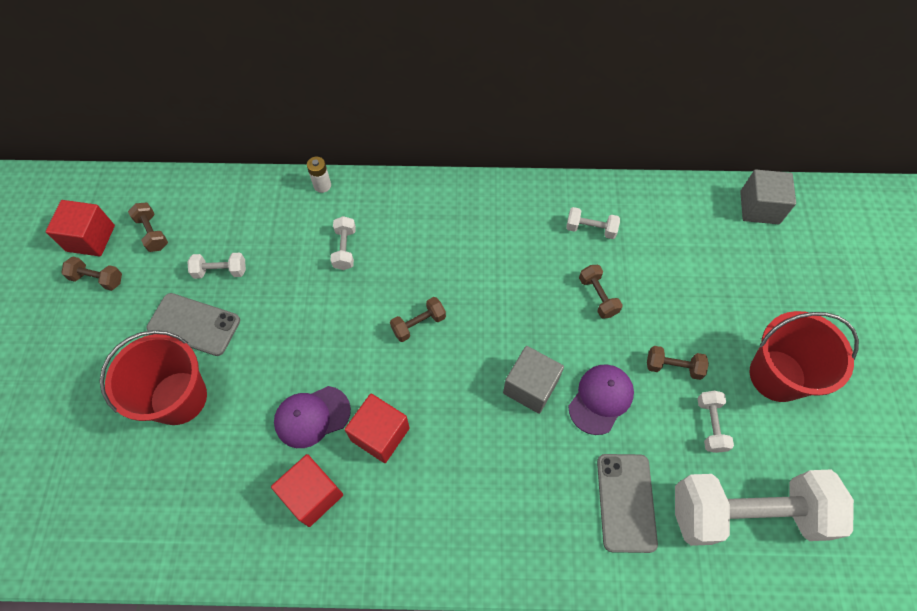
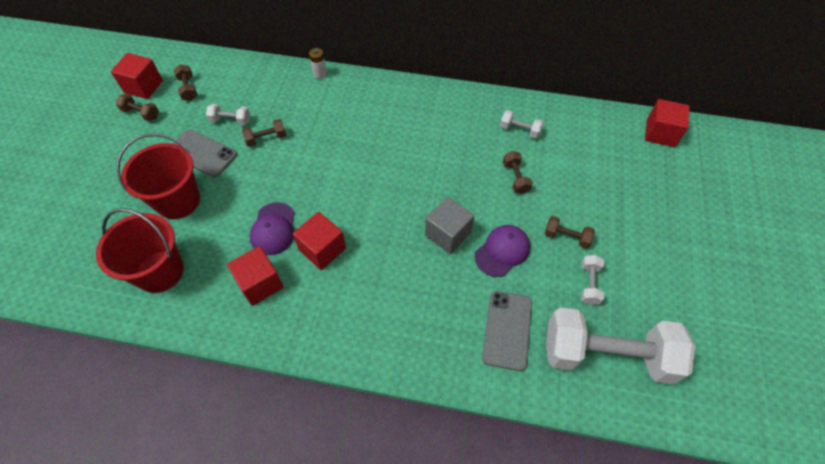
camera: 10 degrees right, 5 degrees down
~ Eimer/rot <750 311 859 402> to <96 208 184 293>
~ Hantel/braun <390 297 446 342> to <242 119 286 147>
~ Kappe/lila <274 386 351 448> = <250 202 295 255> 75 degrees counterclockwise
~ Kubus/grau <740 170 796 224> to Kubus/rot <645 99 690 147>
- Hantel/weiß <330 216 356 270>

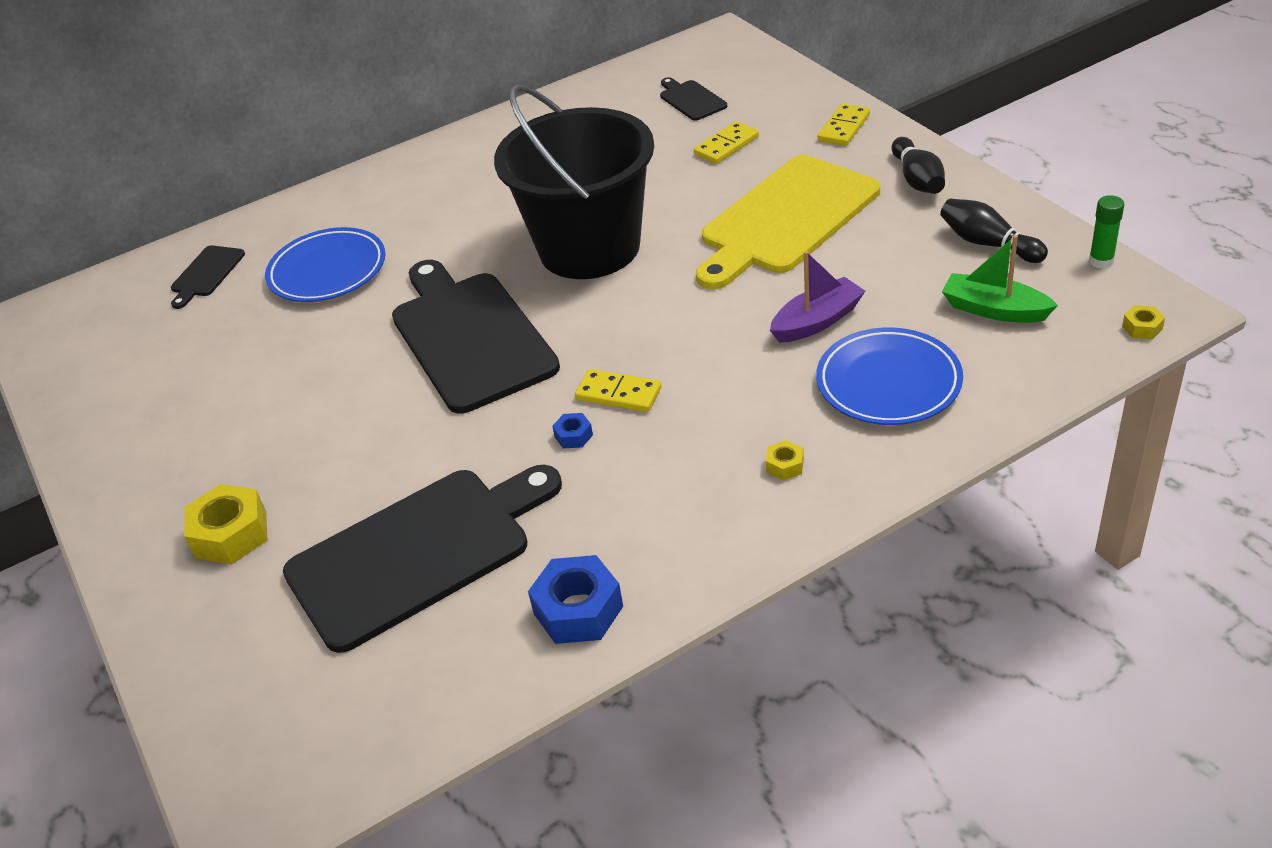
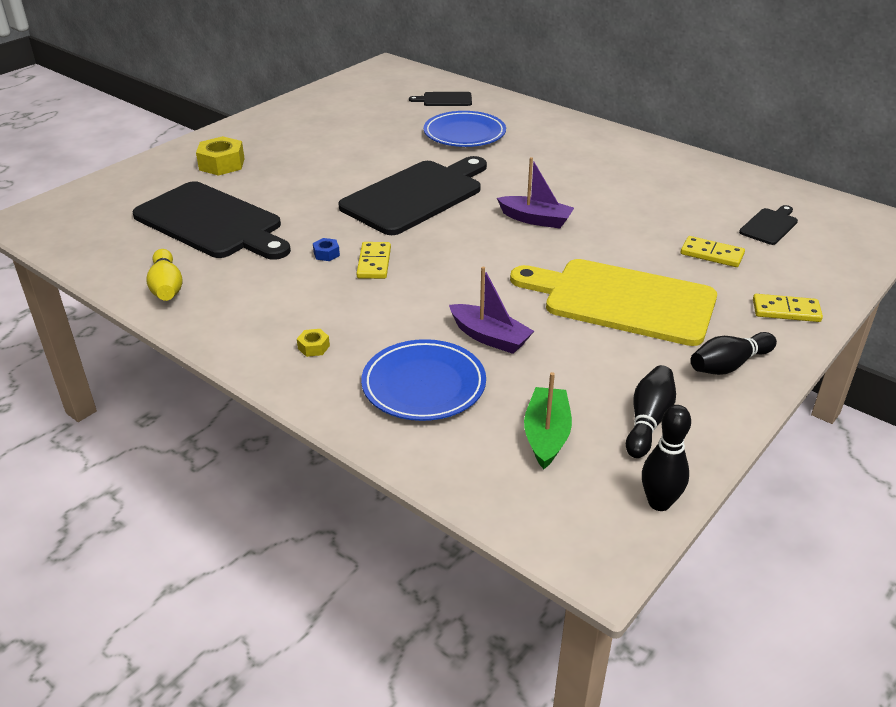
camera: 65 degrees right, 5 degrees down
~ Sechskantmutter/blau <528 555 623 644> to Bowlingkegel/gelb <146 249 183 301>
~ Eimer/schwarz <494 84 654 279> to Boot/lila <497 157 574 228>
~ Klebestift/grün <1089 195 1124 269> to Bowlingkegel/schwarz <642 405 691 511>
- Sechskantmutter/gelb <1122 305 1165 339>

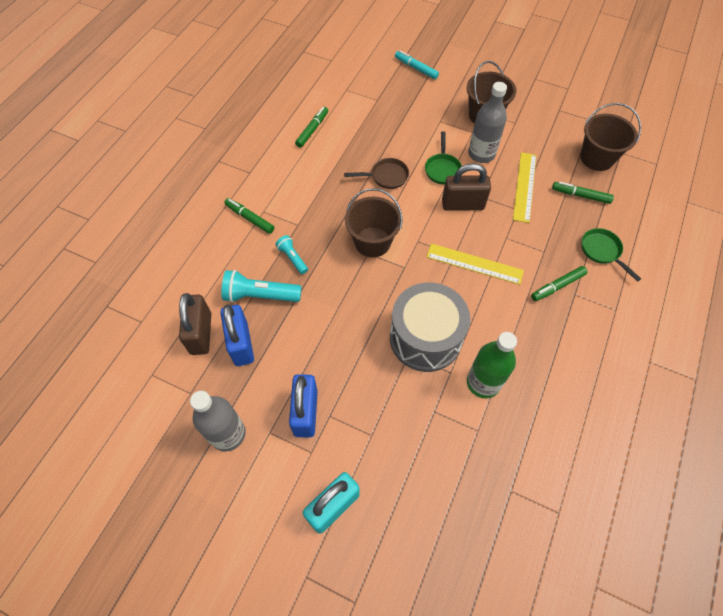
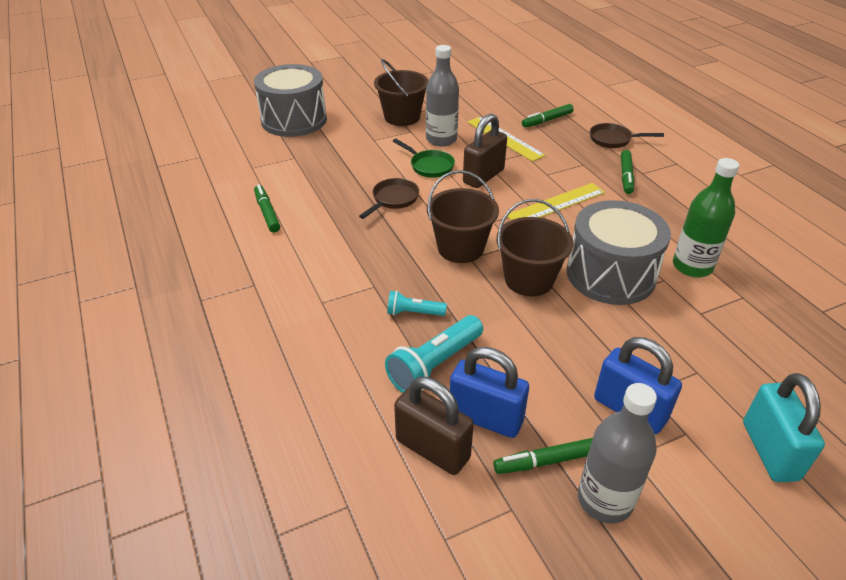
camera: 50 degrees left, 20 degrees down
~ Filzstift/türkis <395 50 439 79> to Trommel/grau <254 64 327 137>
~ Filzstift/grün <224 198 274 234> to <493 438 593 474>
~ Eimer/braun <580 103 641 171> to <496 199 574 296>
~ Pfanne/grün <581 228 641 282> to Pfanne/braun <590 123 664 148>

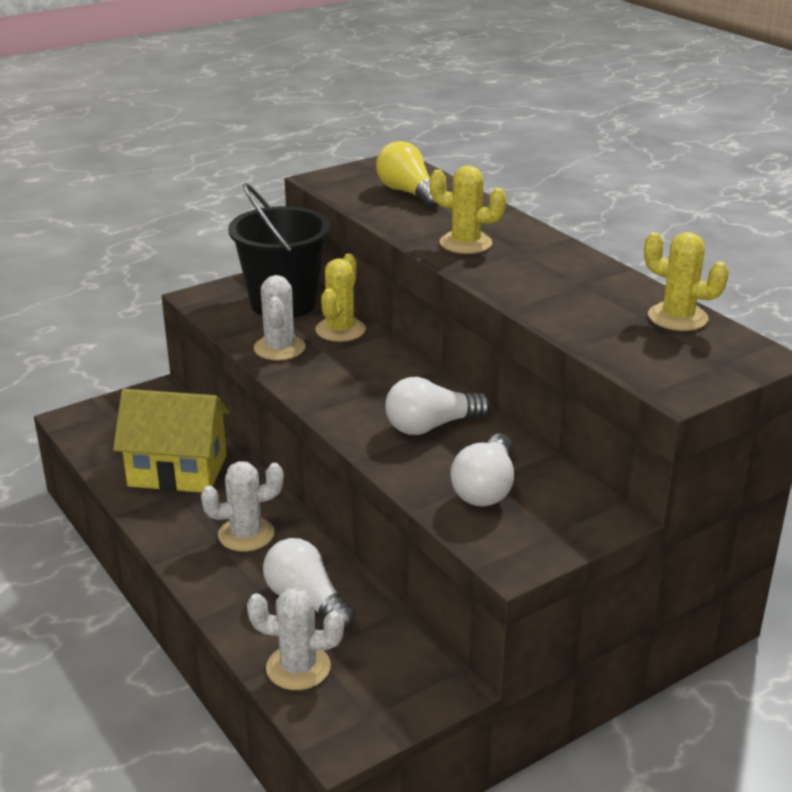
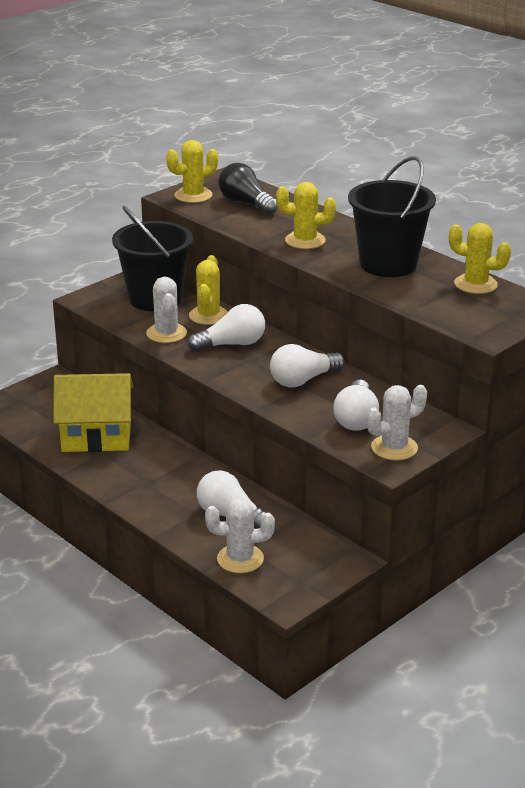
camera: 10 degrees left, 0 degrees up
+ Kaktus/gelb <166 140 218 203>
+ Glühbirne/weiß <188 304 265 352>
~ Glühbirne/gelb <376 141 439 208> to Glühbirne/schwarz <218 163 278 214>
+ Eimer/schwarz <348 156 436 277>
~ Kaktus/weiß <201 461 284 552> to <367 385 427 461>

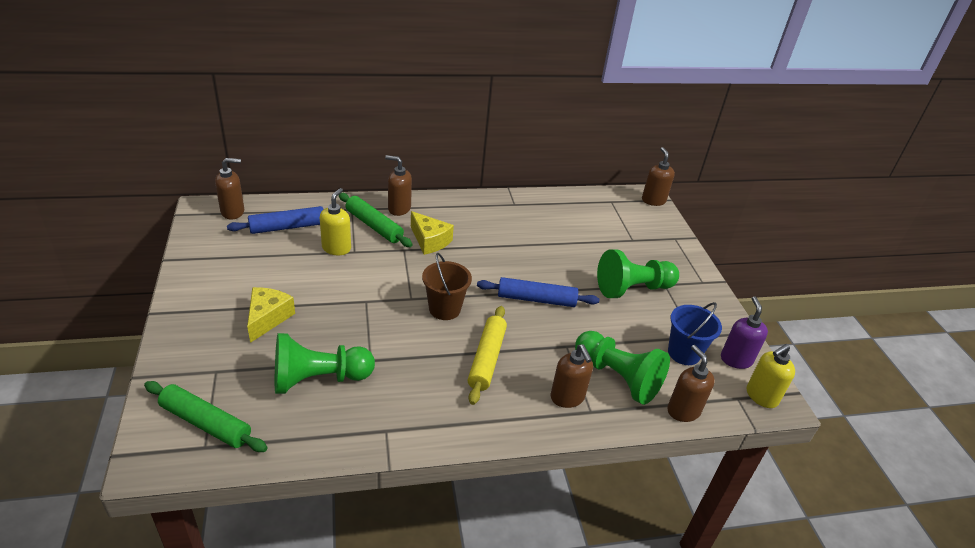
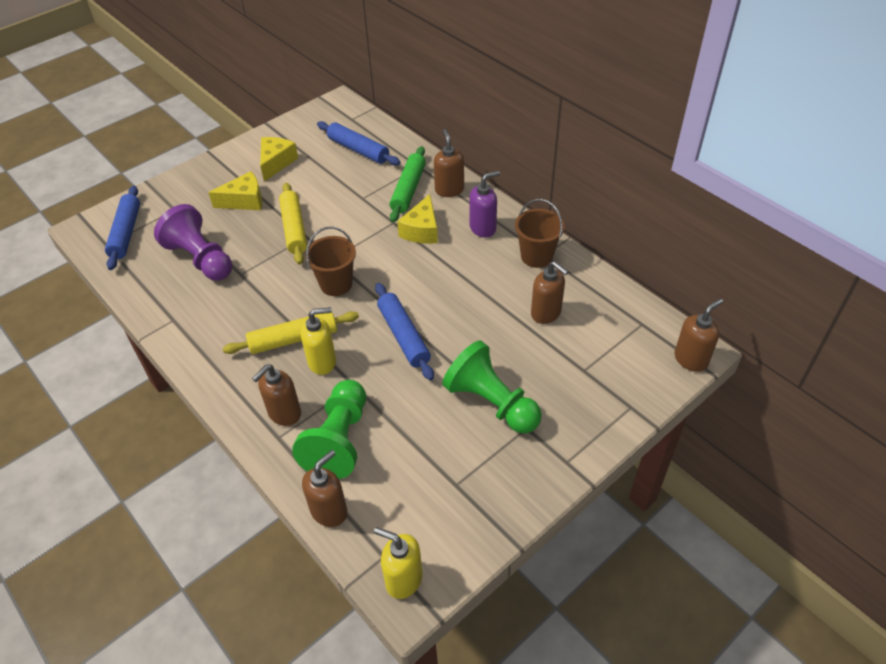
camera: 65 degrees right, 10 degrees up
~ Nudelholz/grün <144 381 267 452> to Nudelholz/blau <105 186 140 270>
~ Bauer/grün <275 333 375 394> to Bauer/lila <154 204 232 281>
+ Käse/gelb <260 137 298 182>
+ Nudelholz/gelb <279 183 307 265>
~ Seifenspender/gelb <320 188 351 255> to <300 307 336 375>
~ Seifenspender/lila <721 297 768 369> to <470 171 500 238>
+ Eimer/braun <515 199 565 268>
~ Seifenspender/braun <215 158 244 219> to <531 261 569 324>
- Eimer/blau <668 302 722 365>

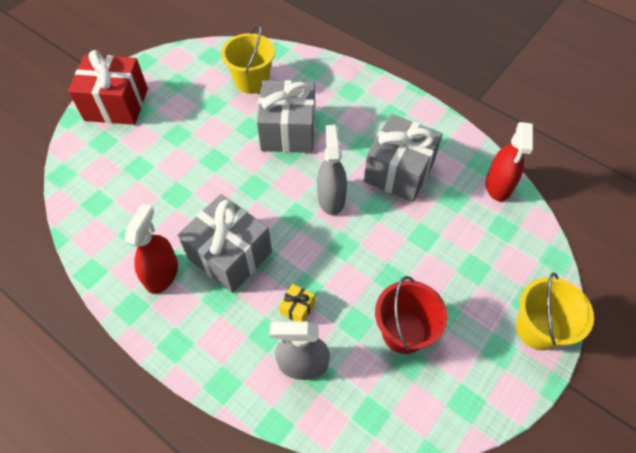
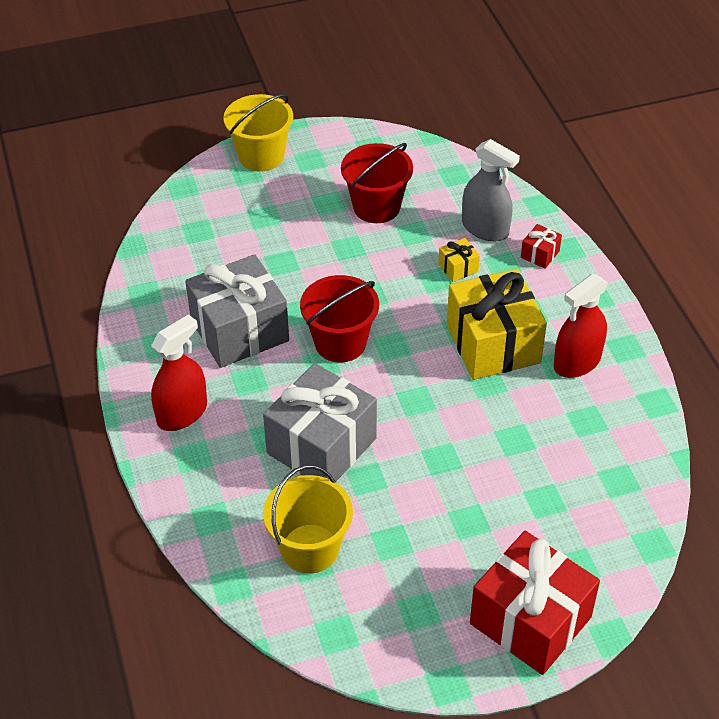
camera: 145 degrees left, 10 degrees down
~ Sprühflasche/rot <486 122 533 201> to <151 314 207 431>
~ Sprühflasche/grau <317 125 347 215> to Eimer/rot <300 275 379 362>
~ Geschenk/grau <178 194 272 293> to Geschenk/gelb <447 269 547 380>
+ Geschenk/rot <521 224 562 269>

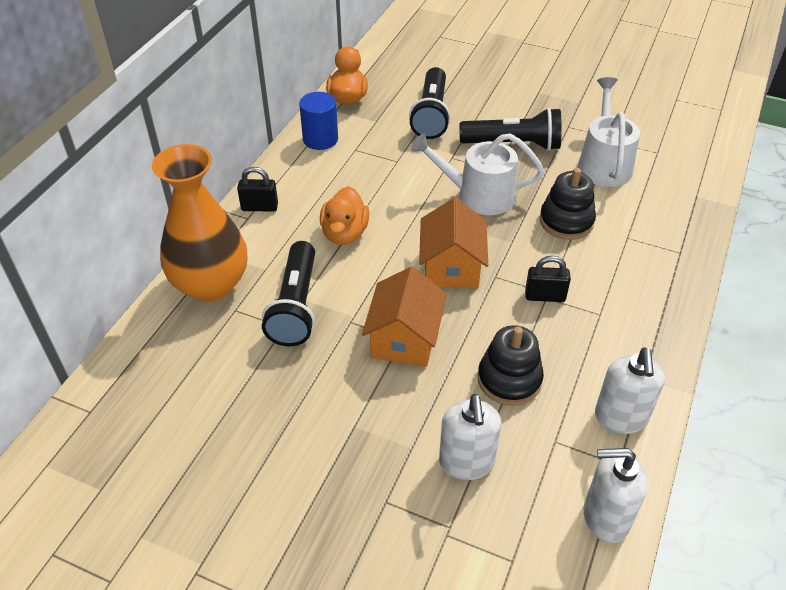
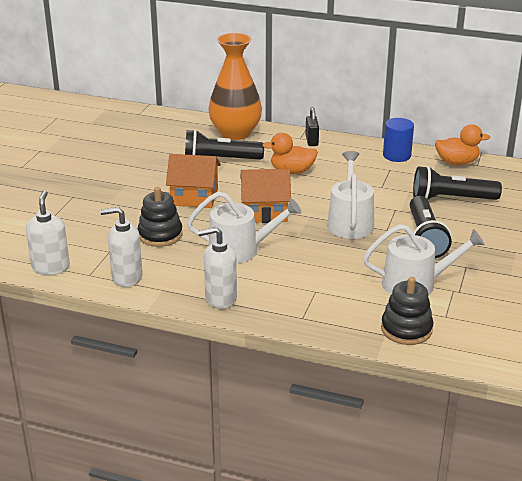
camera: 85 degrees right, 15 degrees down
~ Vorhängeschloss/schwarz <525 256 571 302> to Gießkanne/weiß <187 191 301 264>
~ Seifenspender/weiß <439 394 501 480> to <198 227 237 309>
~ Stapelspielzeug/schwarz <540 168 596 240> to <381 277 434 345>

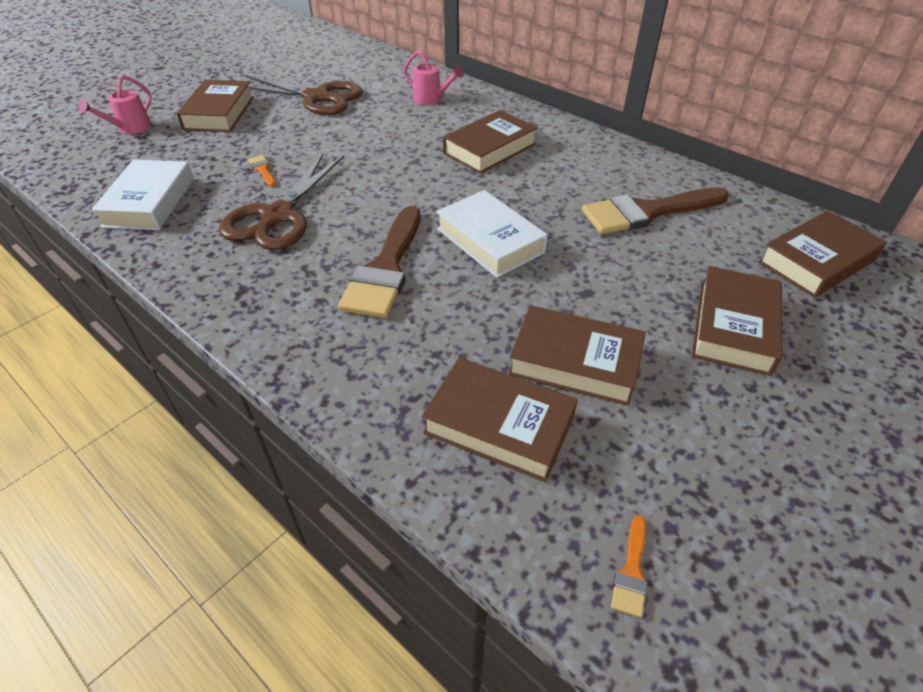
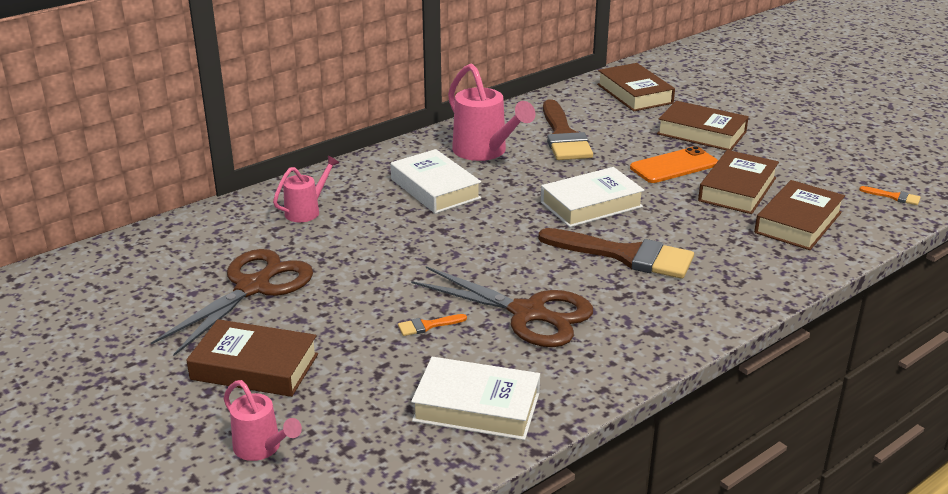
camera: 80 degrees left, 15 degrees down
~ Buch/braun <443 110 538 174> to Buch/weiß <391 149 481 214>
+ Gießkanne/rosa <448 63 535 161>
+ Handy/orange <630 146 718 183>

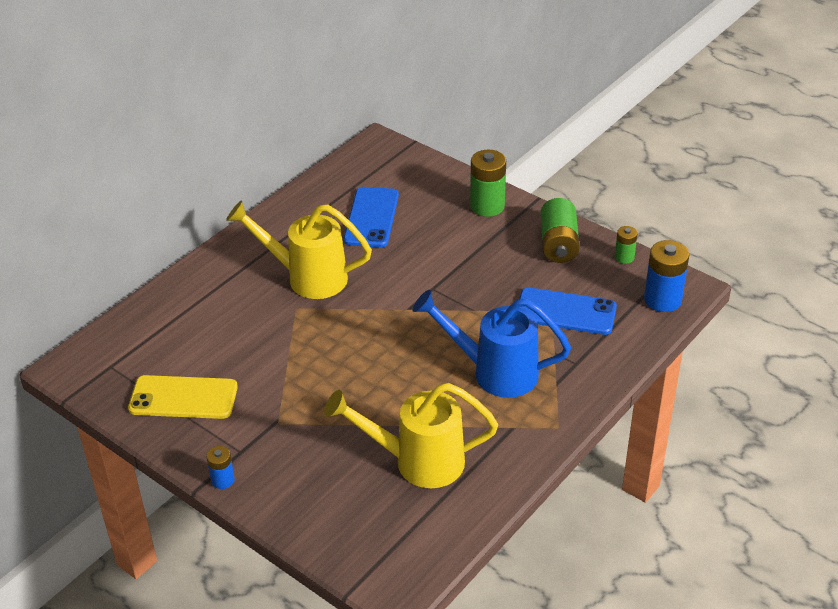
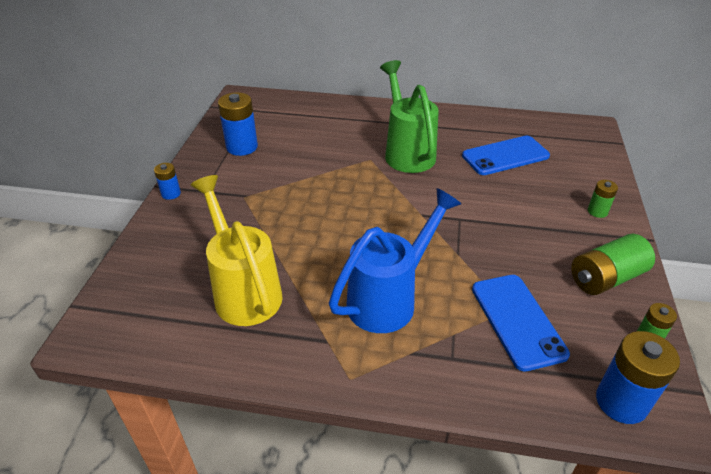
camera: 60 degrees right, 0 degrees up
~ Handy/gelb <128 375 238 419> to Batterie/blau <218 92 258 156>
~ Gießkanne/blau <412 290 571 398> = <329 188 461 333> 60 degrees clockwise
~ Gießkanne/gelb <226 200 372 299> to Gießkanne/grün <380 60 439 173>
~ Batterie/grün <470 150 506 217> = <588 180 618 218> x0.55

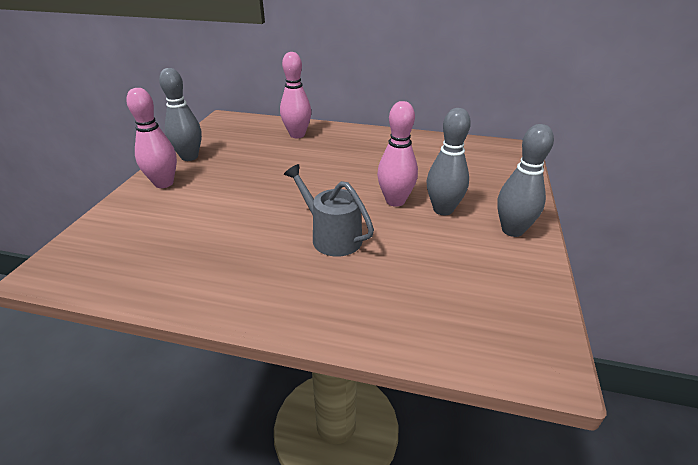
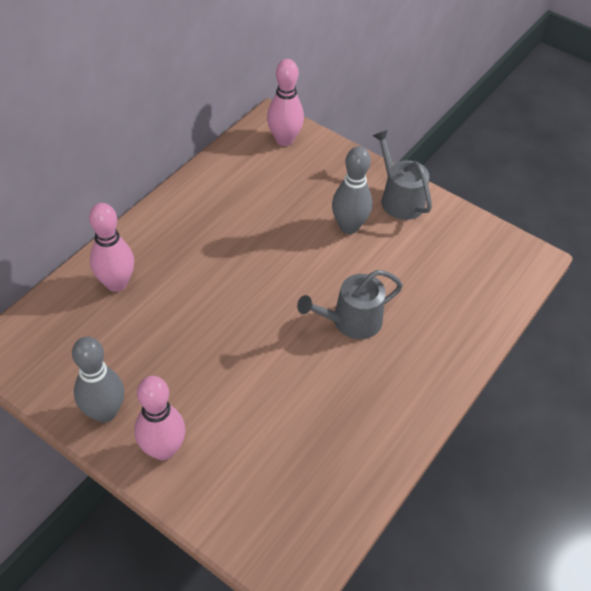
camera: 70 degrees left, 15 degrees up
~ Bowlingkegel/rosa <377 101 418 207> to <267 59 304 146>
~ Bowlingkegel/grau <497 124 554 237> to Gießkanne/grau <373 130 432 220>

